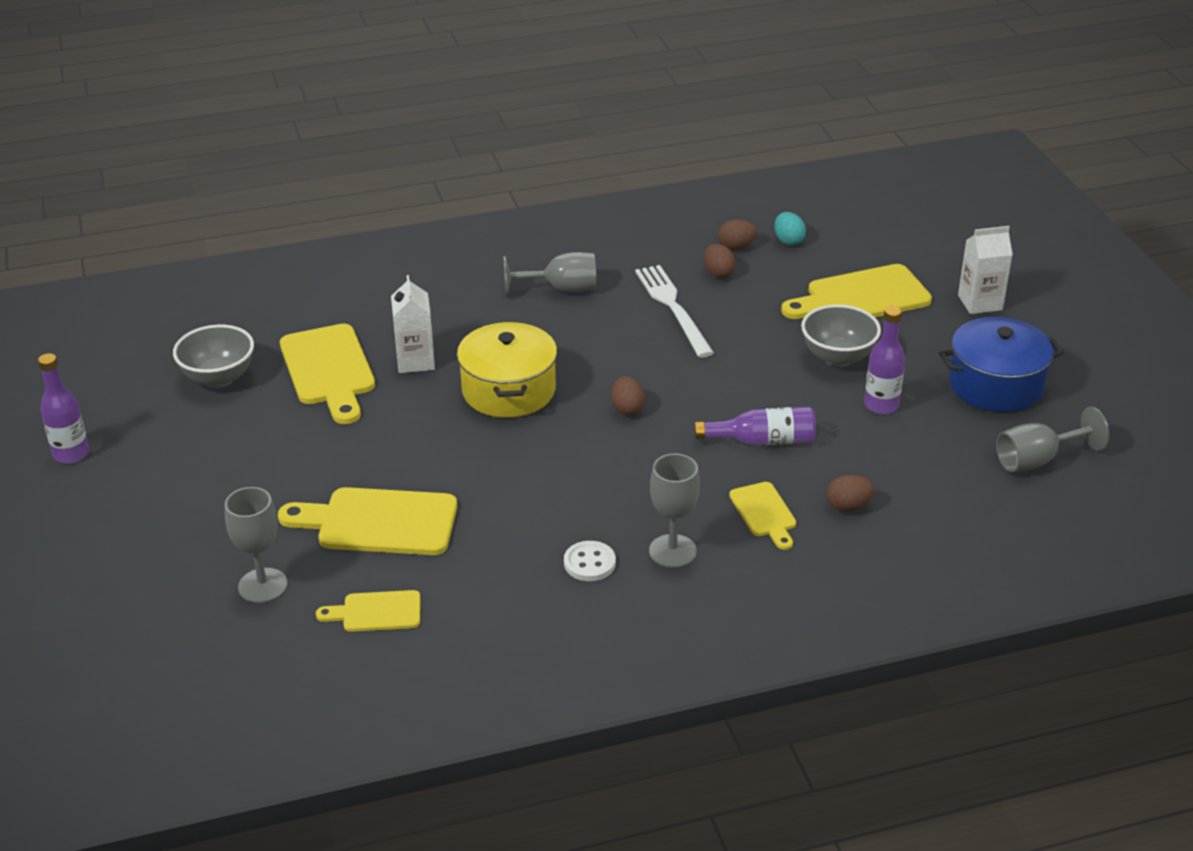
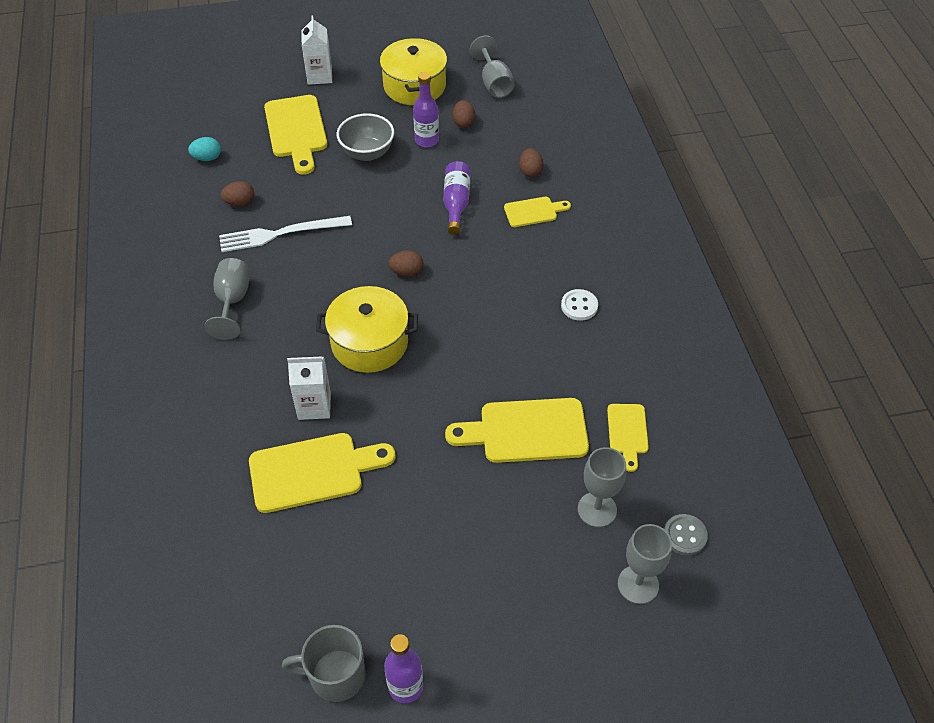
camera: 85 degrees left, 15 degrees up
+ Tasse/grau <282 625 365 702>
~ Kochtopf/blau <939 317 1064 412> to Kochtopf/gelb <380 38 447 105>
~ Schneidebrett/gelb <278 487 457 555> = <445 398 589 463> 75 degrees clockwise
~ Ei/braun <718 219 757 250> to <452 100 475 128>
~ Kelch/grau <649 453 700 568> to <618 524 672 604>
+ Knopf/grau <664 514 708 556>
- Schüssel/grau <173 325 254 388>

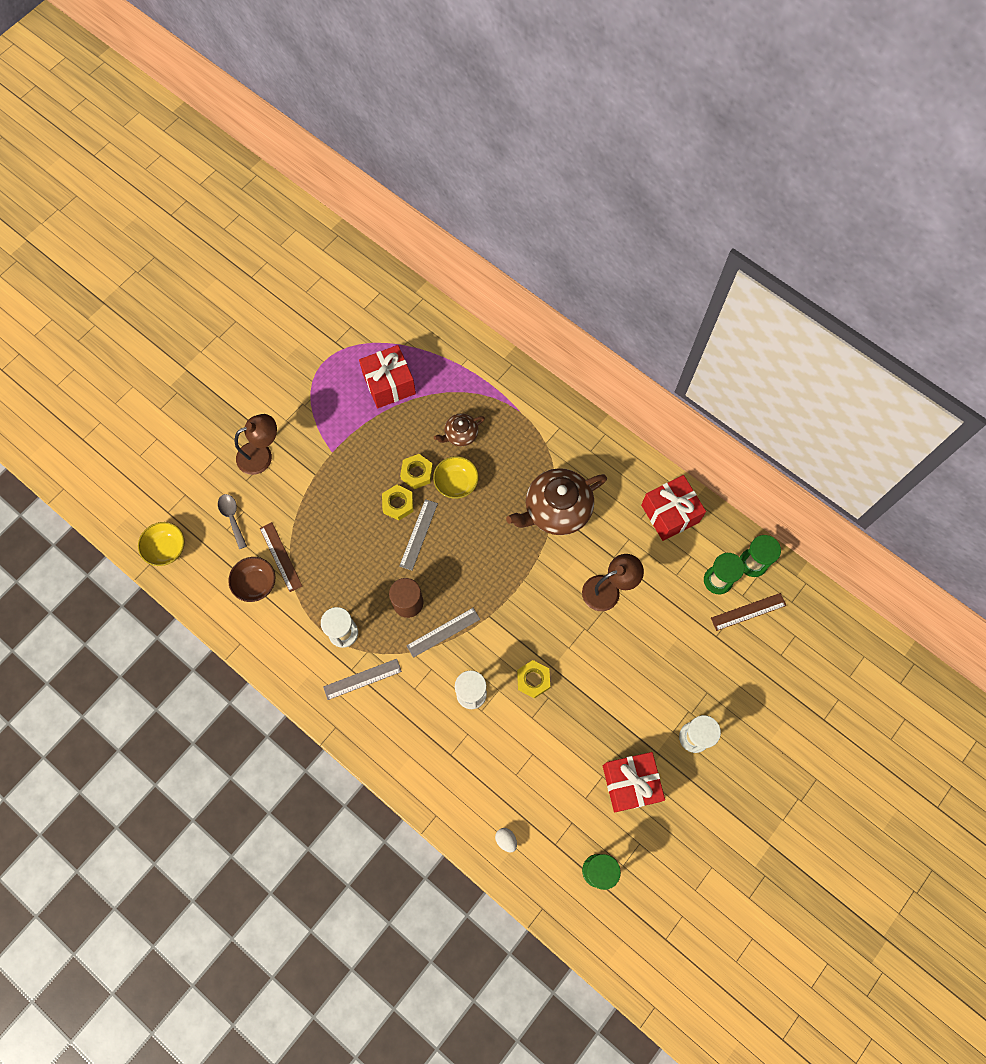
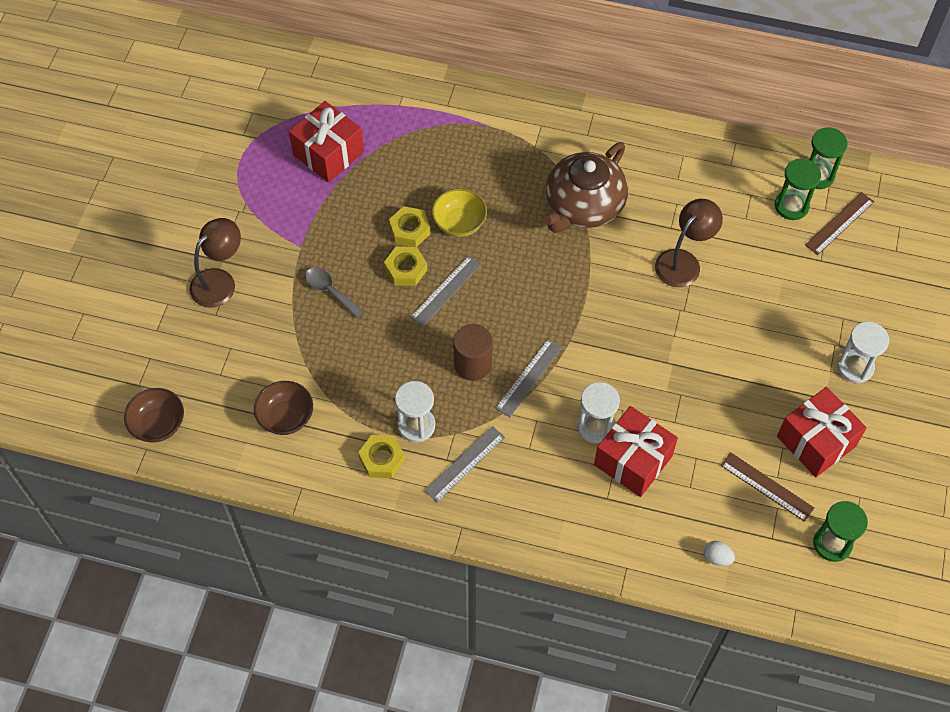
camera: 25 degrees left, 10 degrees down
~ Schüssel/gelb <138 522 185 566> to Schüssel/braun <124 388 184 443>
~ Löffel/grau <218 494 247 549> to <305 268 364 318>
~ Sechskantmutter/gelb <517 660 550 698> to <358 435 405 478>
~ Lineal/grau <399 499 438 571> = <410 256 482 327> 45 degrees clockwise
~ Geschenk/rot <641 475 706 541> to <594 406 678 497>
~ Lineal/braun <260 522 302 592> to <721 452 814 522>
- Teekanne/braun <434 413 485 446>

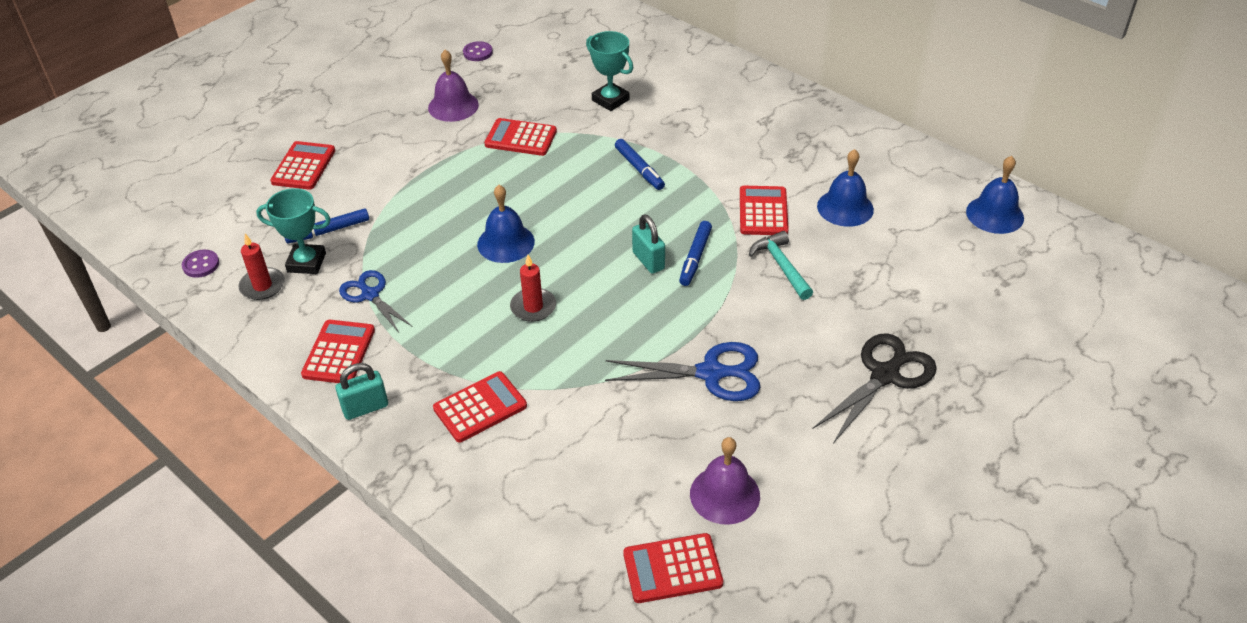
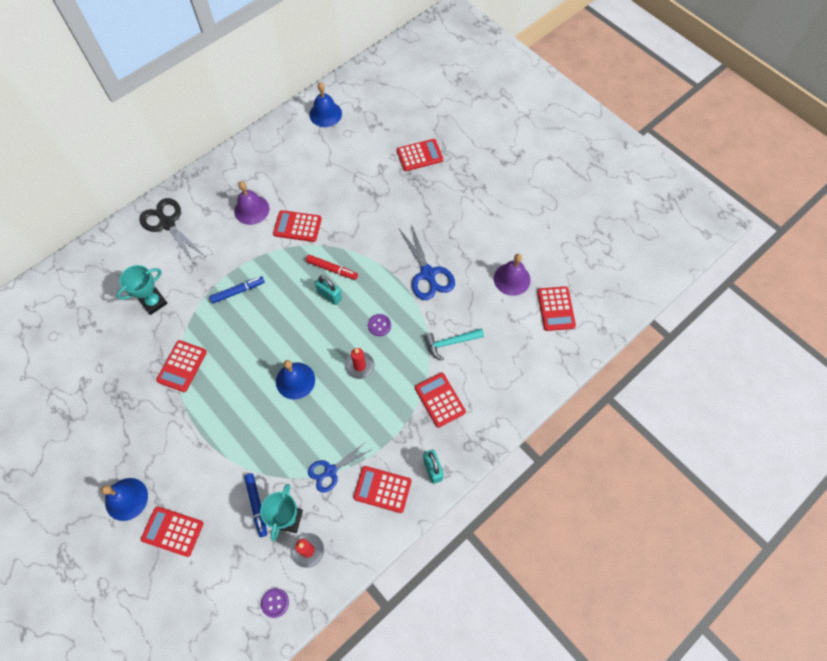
camera: 85 degrees left, 20 degrees up
~ Glocke/blau <817 149 874 227> to <101 478 148 521>
~ Schere/schwarz <812 333 937 443> to <139 198 204 264>
~ Glocke/lila <428 50 479 122> to <234 181 269 225>
~ Filzstift/blau <679 221 712 286> to Filzstift/rot <306 255 358 280>
~ Vorhängeschloss/türkis <632 214 665 274> = <315 276 342 305> 60 degrees clockwise
~ Knopf/lila <463 41 493 61> to <368 314 391 336>
+ Taschenrechner/rot <397 139 443 171>
~ Schere/blau <605 342 760 401> = <399 224 455 300> 150 degrees clockwise
~ Hammer/türkis <749 231 813 300> to <424 328 484 361>

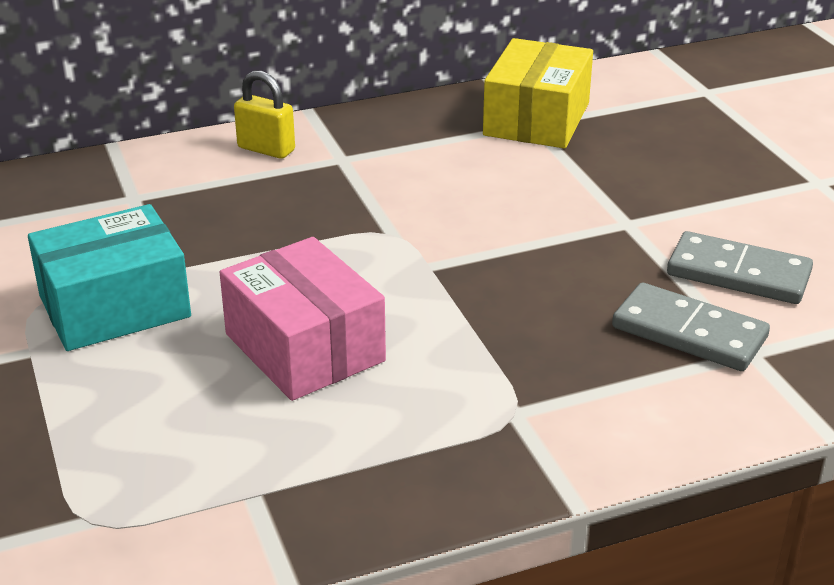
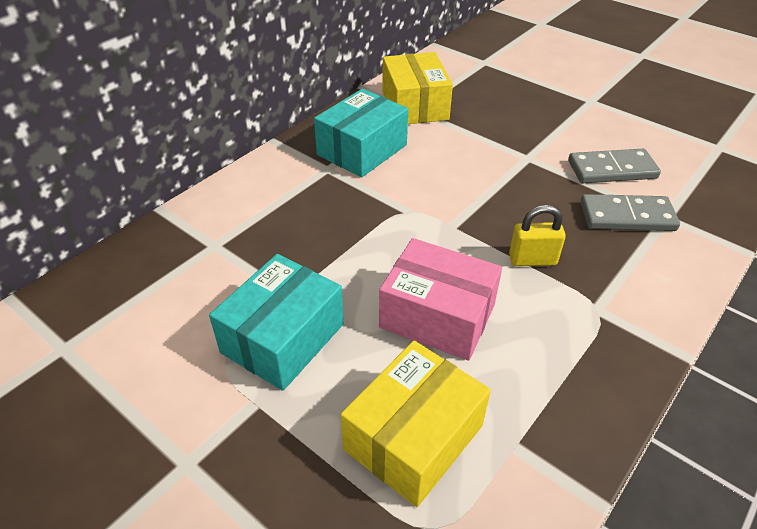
camera: 30 degrees left, 10 degrees up
+ Schachtel/türkis <314 89 408 177>
+ Schachtel/gelb <341 341 491 507>
~ Vorhängeschloss/gelb <234 71 295 159> to <509 205 566 266>

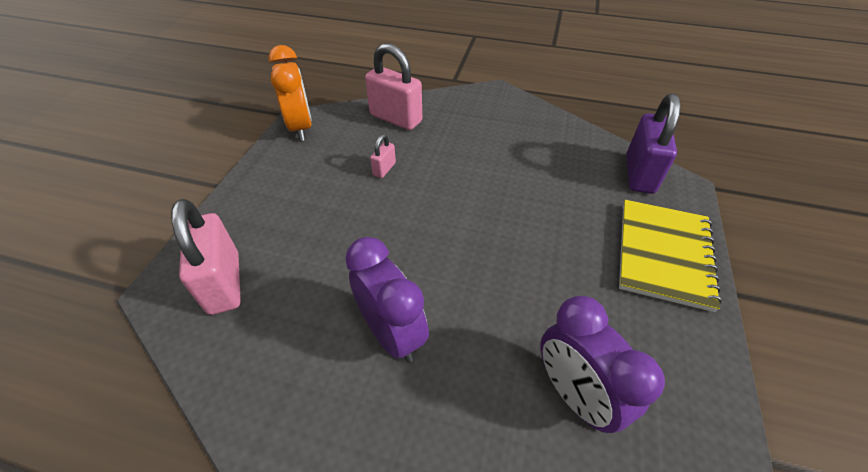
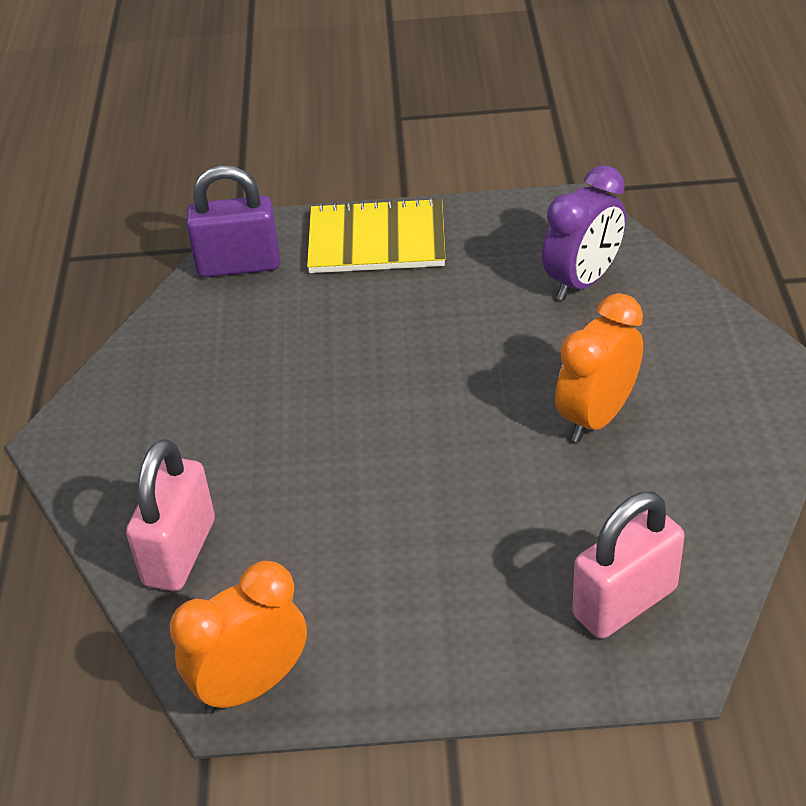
camera: 105 degrees left, 5 degrees down
~ Wecker/lila <345 237 429 363> to Wecker/orange <555 293 643 442>
- Vorhängeschloss/rosa <370 134 396 178>

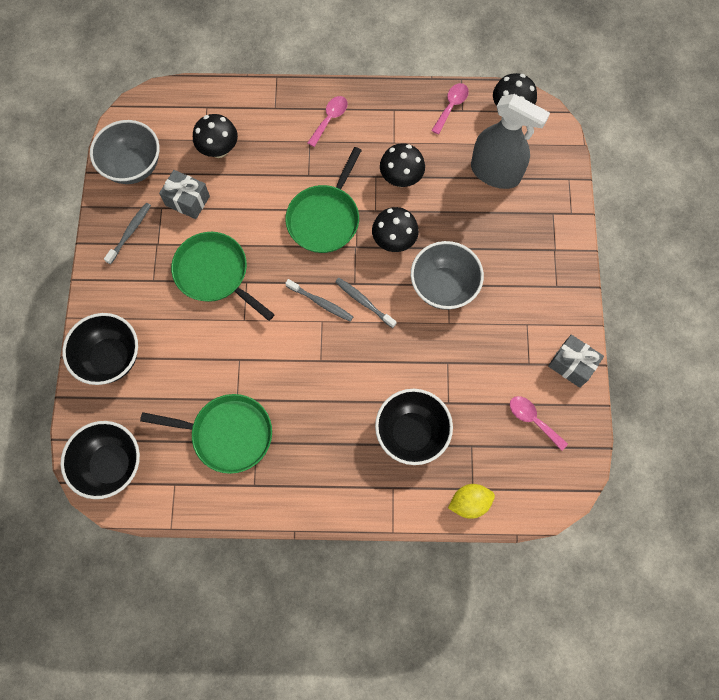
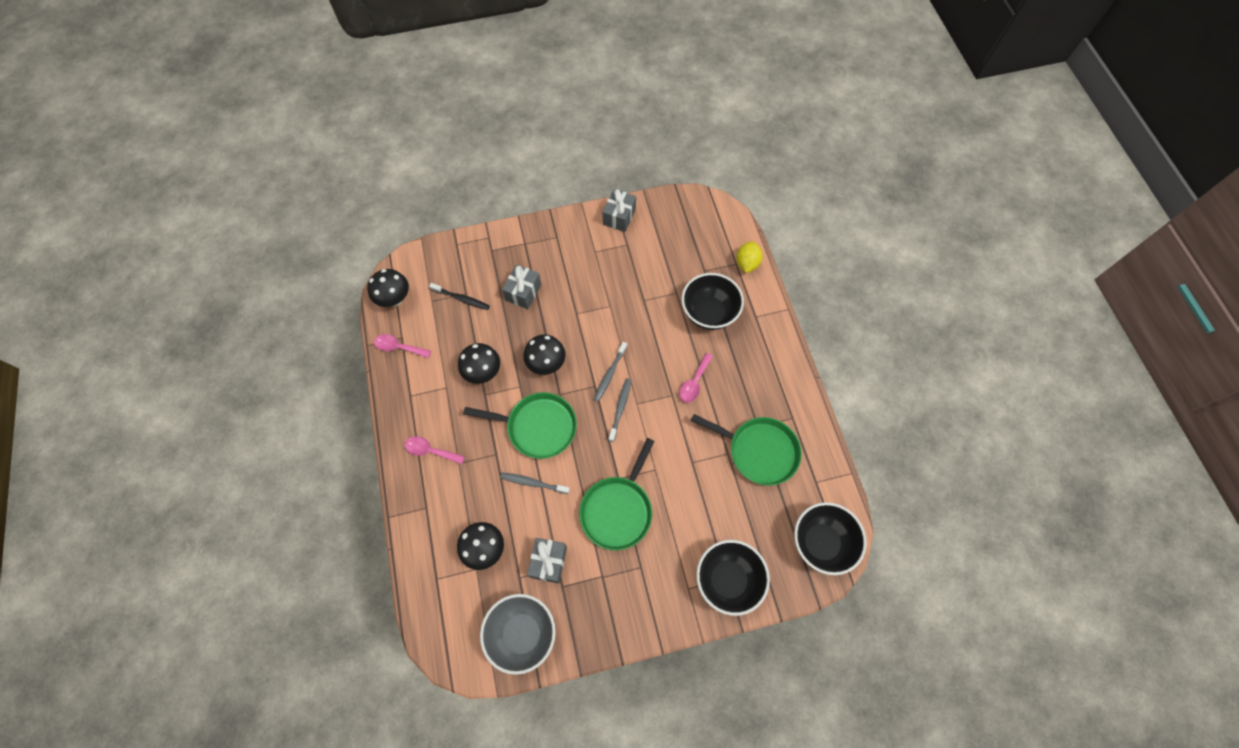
camera: 105 degrees left, 5 degrees down
~ Sprühflasche/grau <471 94 550 189> to Zahnbürste/schwarz <429 283 490 310>
~ Zahnbürste/grau <104 203 151 264> to <500 472 570 494>
+ Geschenk/grau <502 264 541 309>
~ Löffel/rosa <510 396 568 451> to <679 353 713 403>
~ Pfanne/grün <140 394 272 474> = <691 414 802 485> 120 degrees clockwise
~ Zitrone/gelb <448 484 495 519> = <736 241 763 273> 45 degrees clockwise
- Schüssel/grau <411 241 484 310>

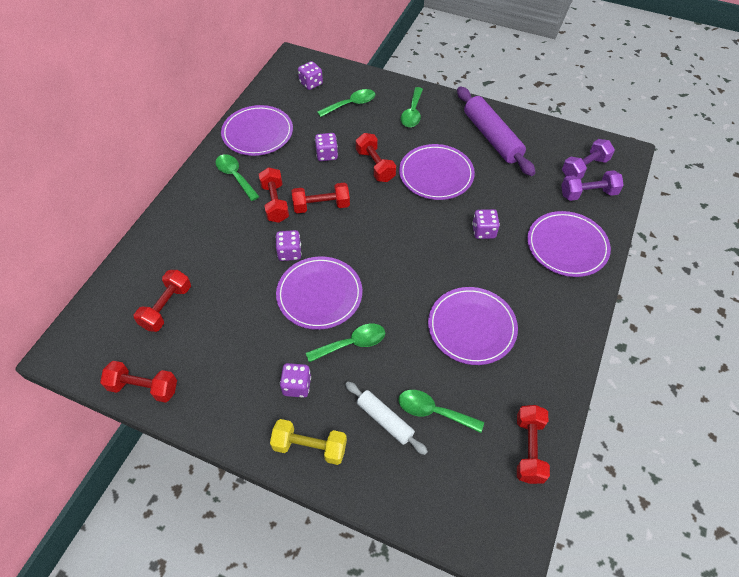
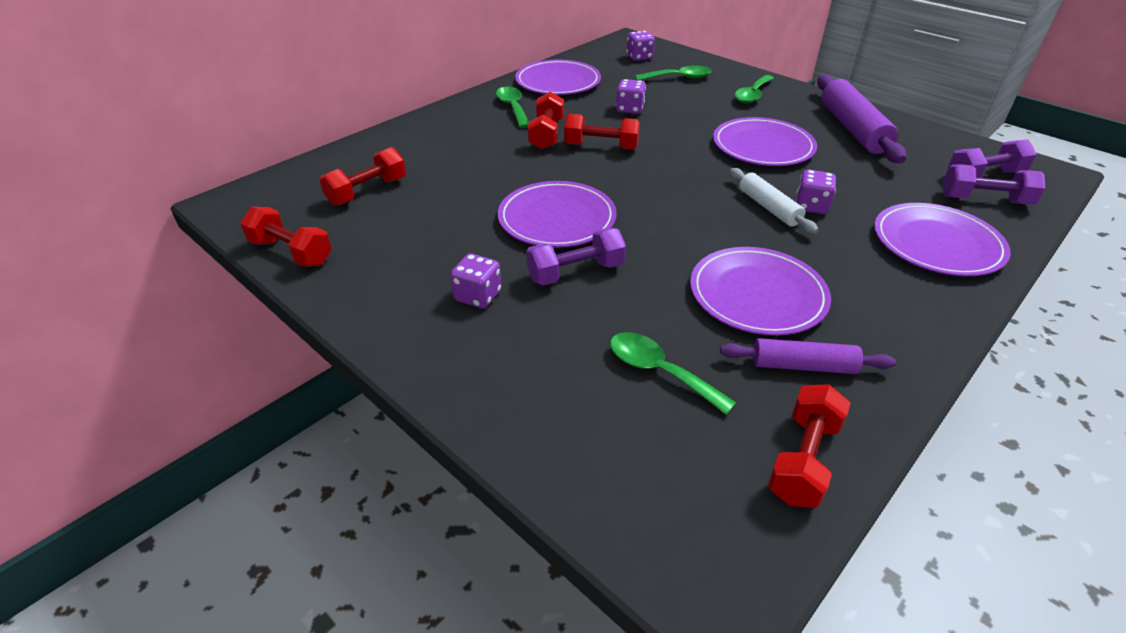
camera: 20 degrees right, 15 degrees down
~ Löffel/grün <306 324 385 362> to Hantel/lila <526 228 626 286>
+ Nudelholz/lila <720 338 896 374>
~ Nudelholz/weiß <345 381 428 455> to <730 168 818 234>
- Hantel/gelb <270 419 347 465>
- Spielwürfel/lila <276 230 302 261>
- Hantel/rot <356 133 396 182>

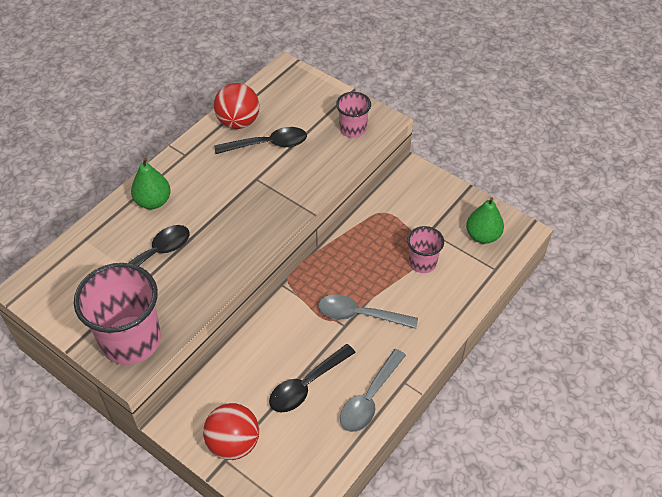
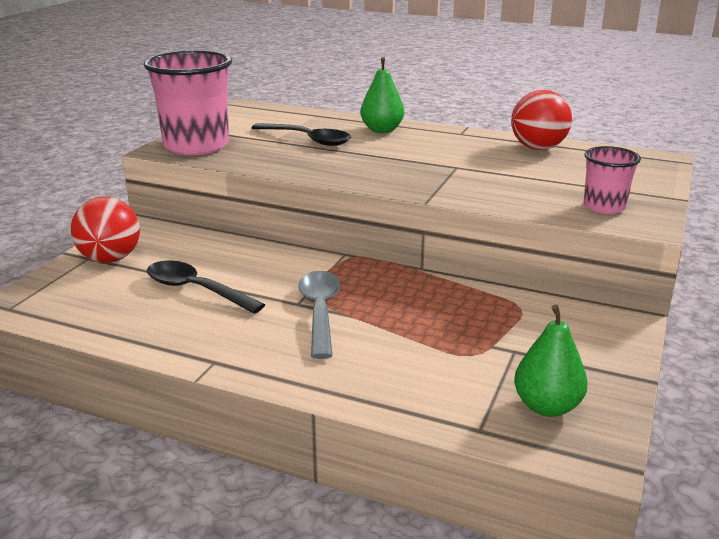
camera: 75 degrees right, 25 degrees down
- Löffel/schwarz <214 127 307 154>
- Löffel/grau <340 349 406 432>
- Becher/rosa <407 226 444 273>

